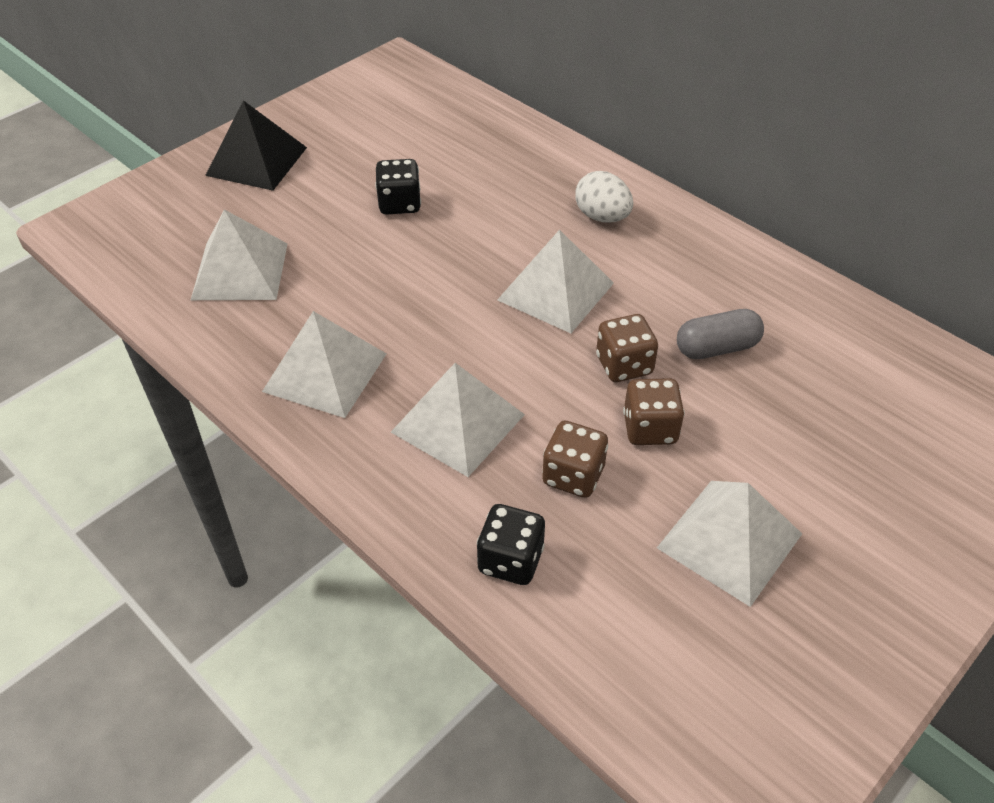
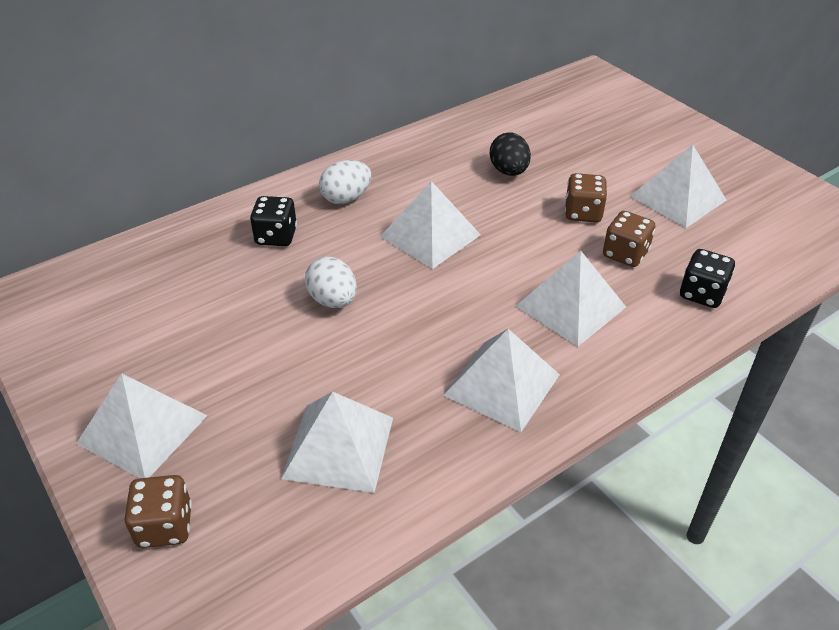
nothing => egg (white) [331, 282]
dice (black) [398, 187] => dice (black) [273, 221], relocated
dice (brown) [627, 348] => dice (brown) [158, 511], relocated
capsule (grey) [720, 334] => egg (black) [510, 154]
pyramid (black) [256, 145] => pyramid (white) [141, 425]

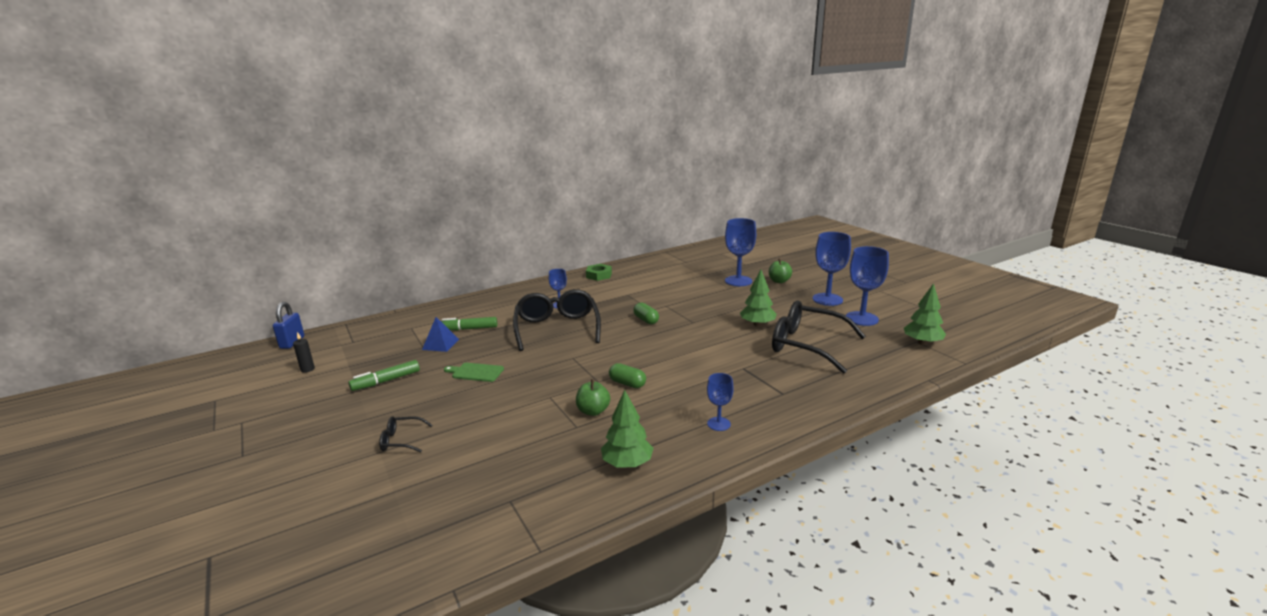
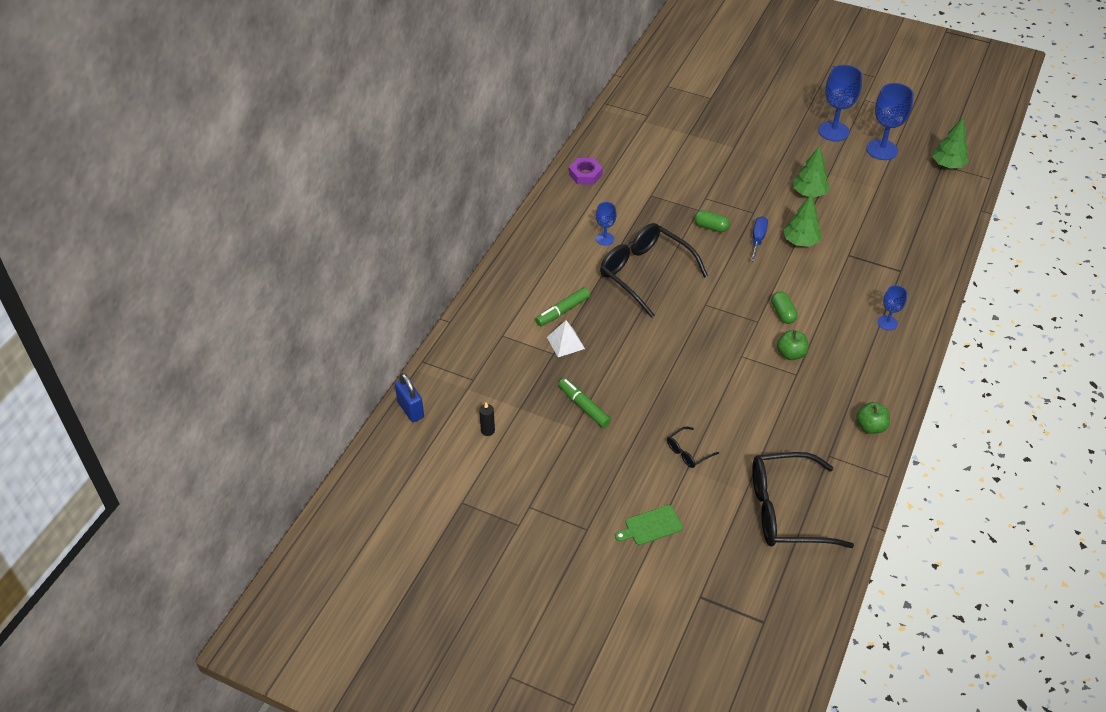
goblet (blue) [740, 252] => nothing
nothing => screwdriver (blue) [759, 239]
cutting board (green) [474, 372] => cutting board (green) [649, 525], relocated
tree (green) [627, 429] => tree (green) [802, 221], relocated
apple (green) [780, 270] => apple (green) [873, 418], relocated
glasses (black) [819, 337] => glasses (black) [803, 500], relocated
pyramid (blue) [440, 334] => pyramid (white) [566, 338]
nut (green) [599, 272] => nut (purple) [586, 171]
marker (green) [384, 375] => marker (green) [584, 403], 120 degrees clockwise
capsule (green) [627, 375] => capsule (green) [784, 307], 75 degrees clockwise

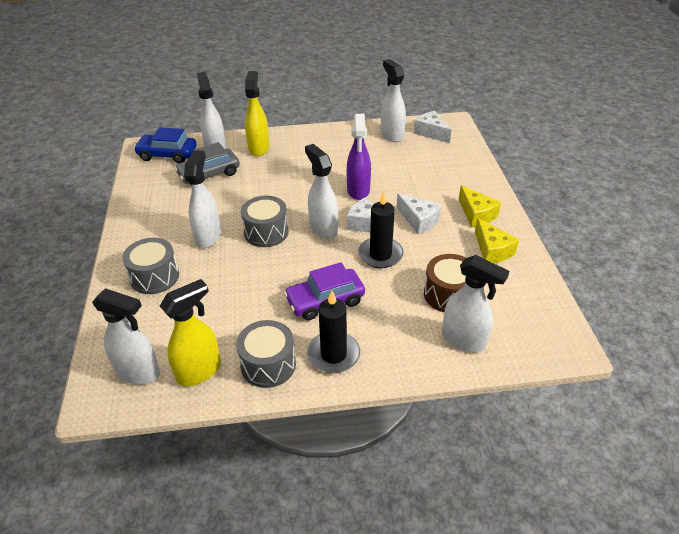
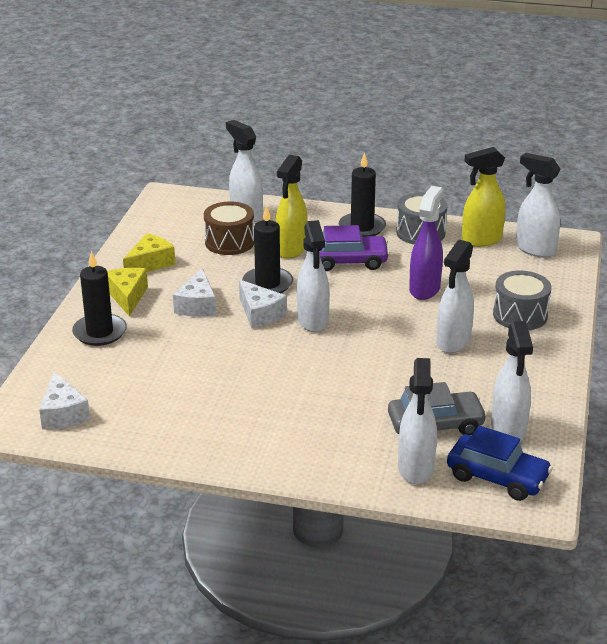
drum (grey) [265, 221] => nothing
nothing => candle (black) [99, 298]
spray bottle (yellow) [257, 113] => spray bottle (yellow) [292, 207], relocated
spray bottle (purple) [359, 157] => spray bottle (purple) [426, 243], relocated
spray bottle (white) [393, 100] => spray bottle (white) [512, 381], relocated
cheese (white) [419, 214] => cheese (white) [194, 292], 150 degrees counterclockwise
cheese (yellow) [497, 240] => cheese (yellow) [149, 252], 45 degrees clockwise

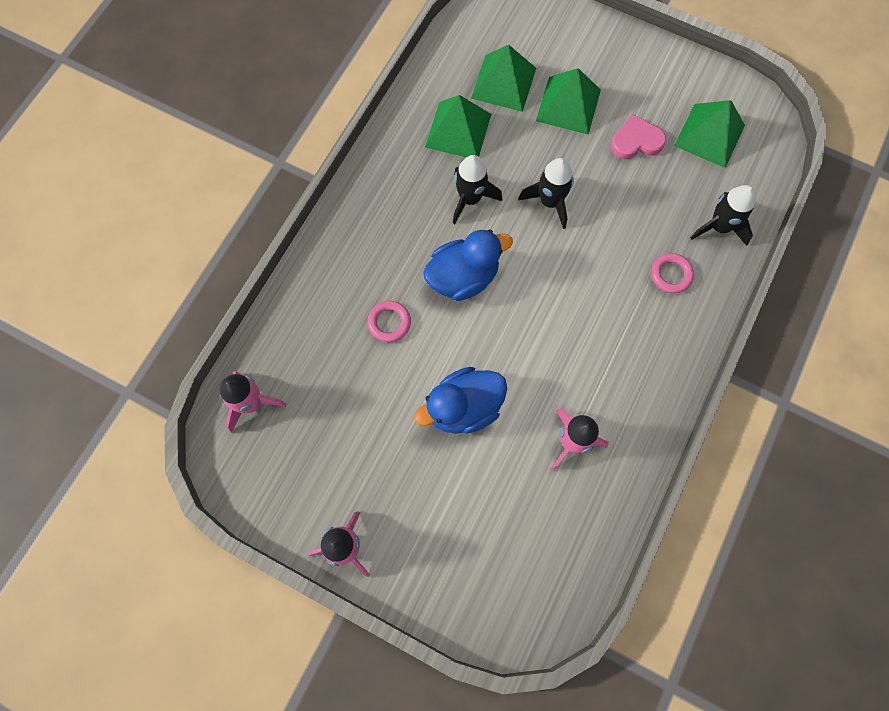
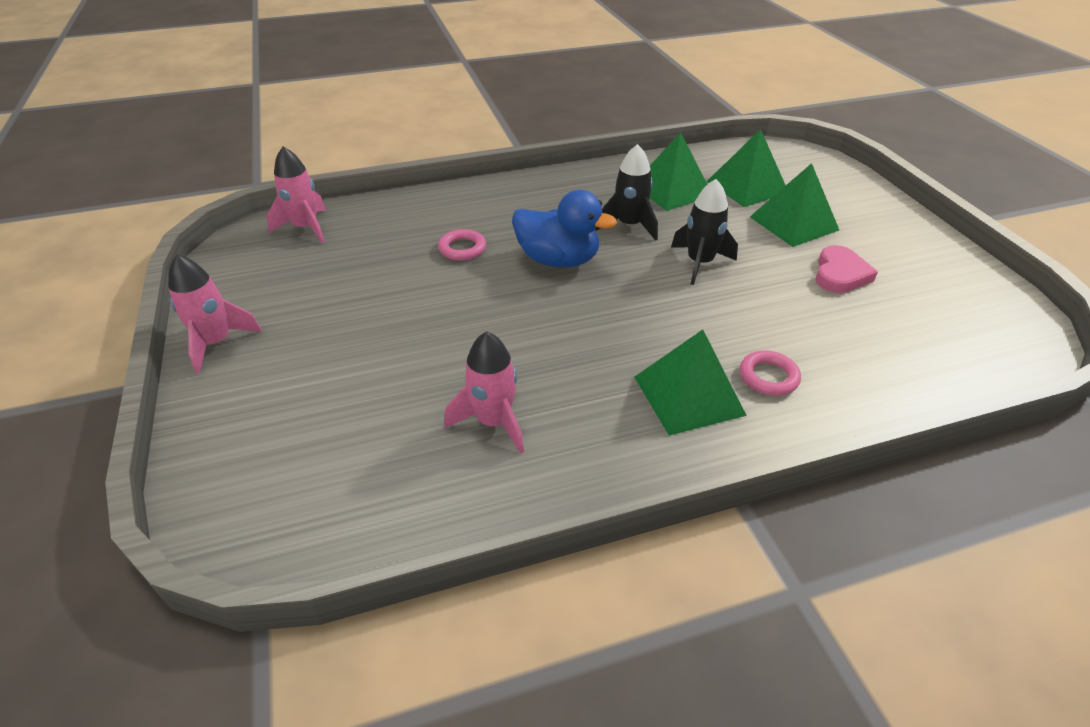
duck (blue) [460, 400] => nothing
rocket (black) [723, 215] => nothing
pyramid (green) [709, 134] => pyramid (green) [690, 382], relocated
heart (pink) [638, 136] => heart (pink) [847, 269], 75 degrees clockwise

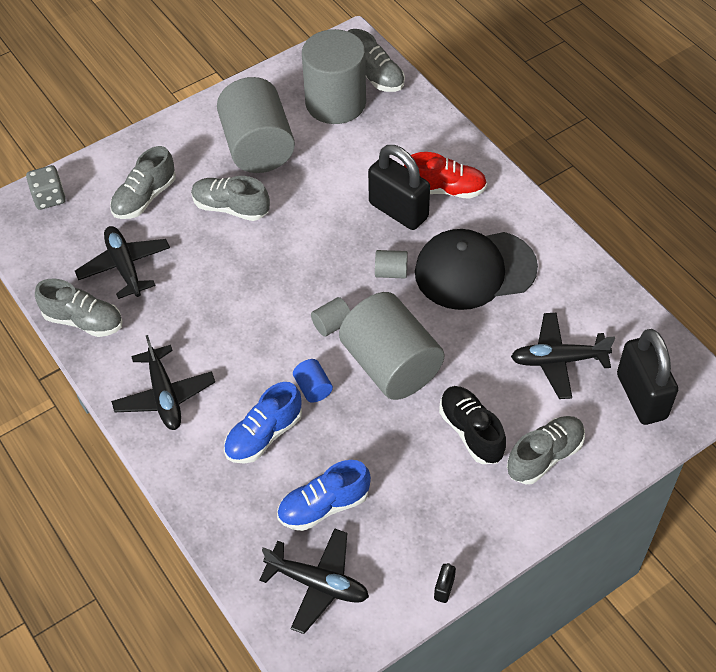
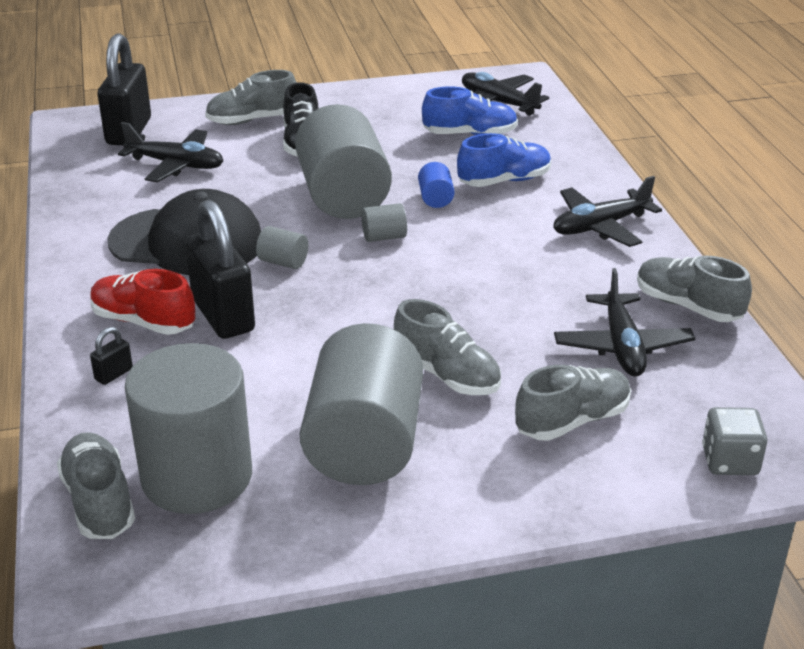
padlock (black) [445, 583] => padlock (black) [111, 356], relocated
plane (black) [163, 382] => plane (black) [607, 211], 120 degrees counterclockwise

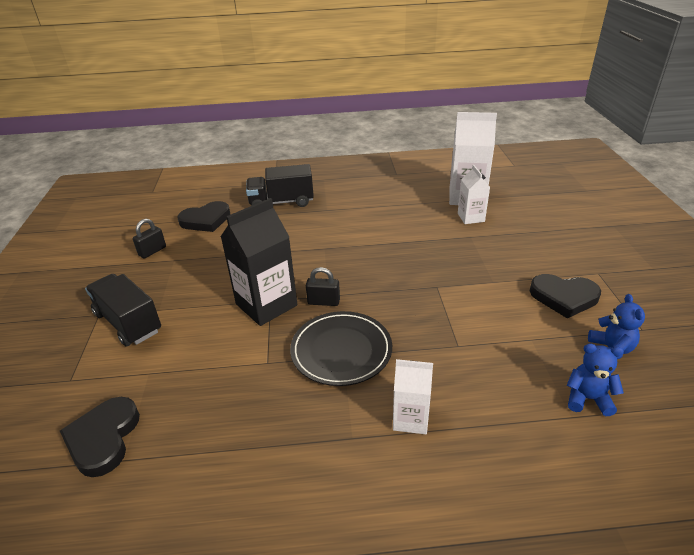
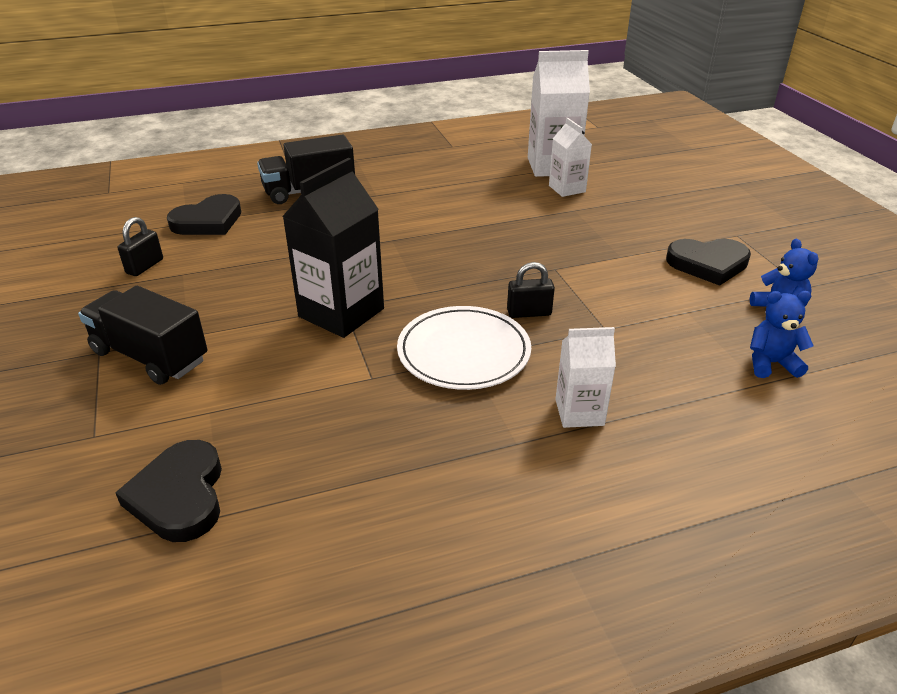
padlock (black) [323, 286] => padlock (black) [531, 290], relocated
plate (black) [341, 348] => plate (white) [464, 348]

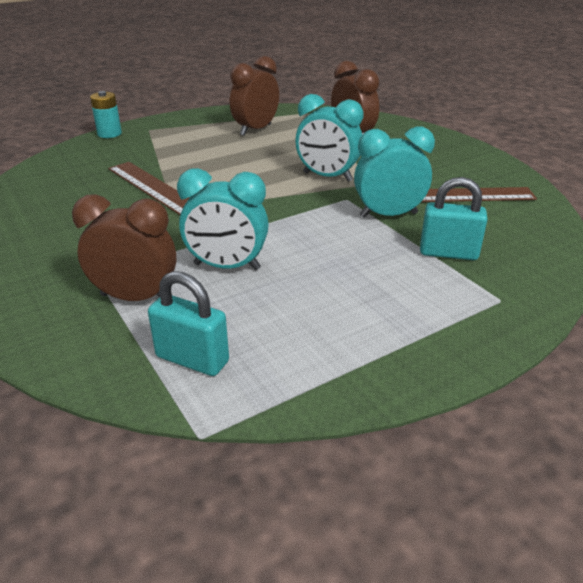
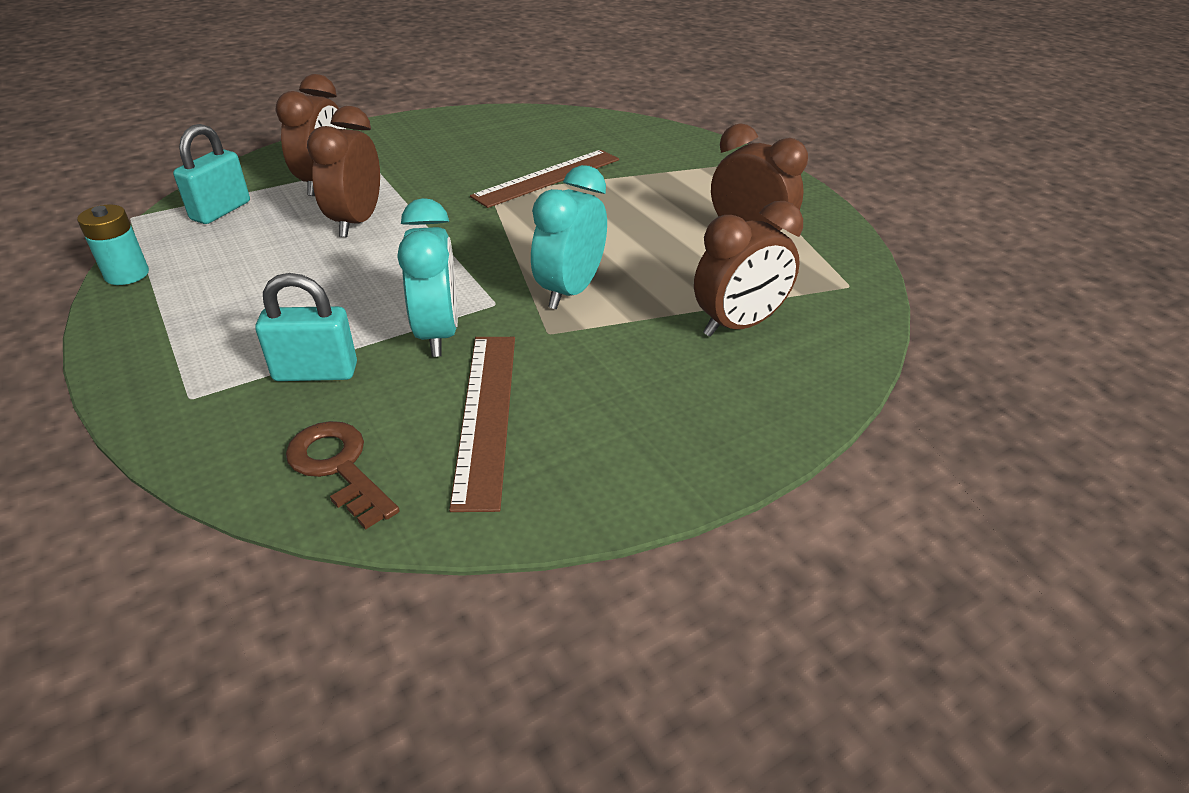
nothing => key (brown) [343, 475]
battery (turquoise) [106, 114] => battery (turquoise) [113, 245], relocated
clock (turquoise) [223, 219] => clock (brown) [343, 171]
padlock (turquoise) [454, 218] => padlock (turquoise) [306, 327], 75 degrees clockwise

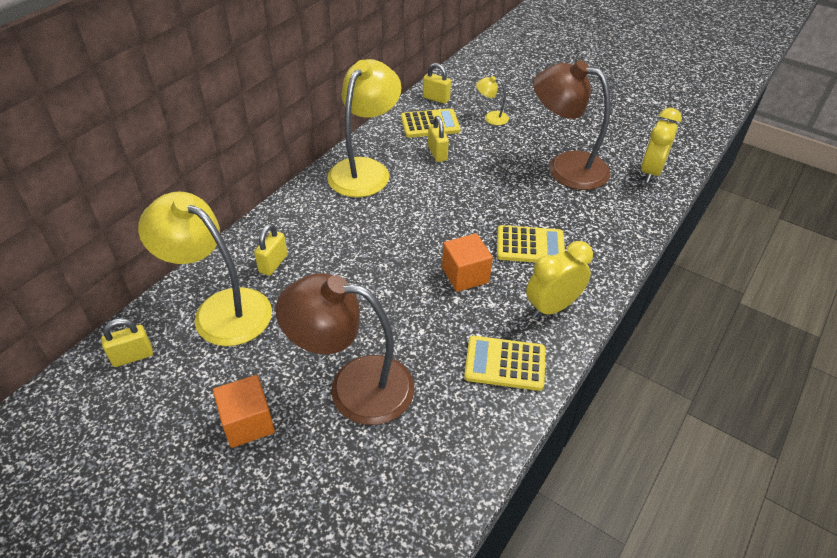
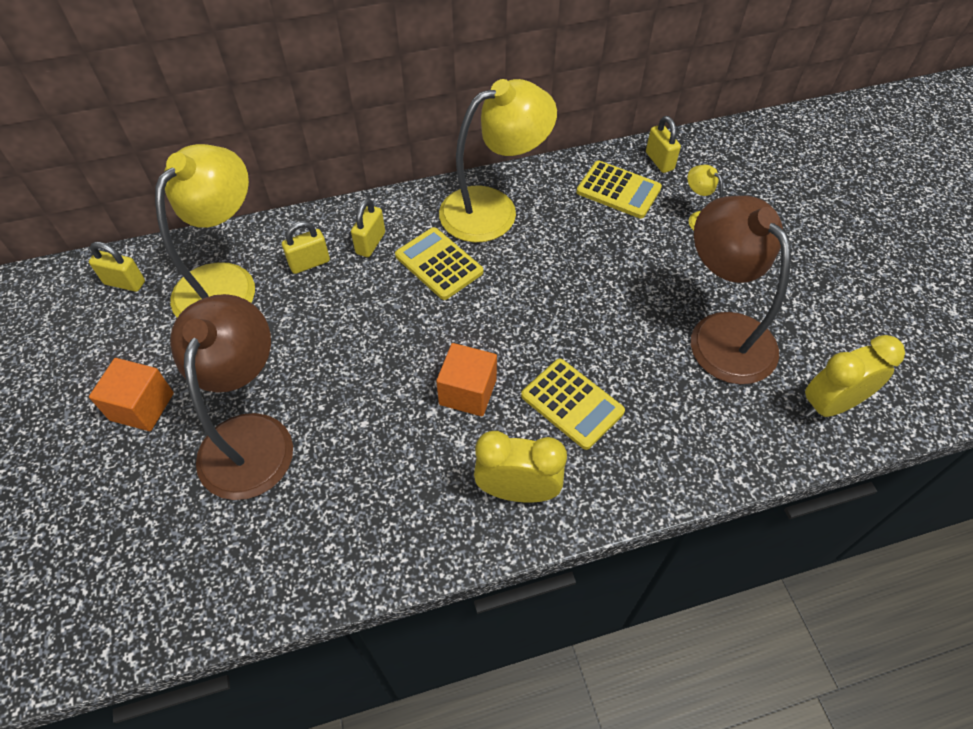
padlock (yellow) [438, 139] => padlock (yellow) [368, 227], relocated
calculator (yellow) [505, 363] => calculator (yellow) [439, 263], relocated
lamp (yellow) [205, 269] => lamp (yellow) [205, 230], 45 degrees clockwise
lamp (brown) [345, 349] => lamp (brown) [231, 397], 45 degrees clockwise

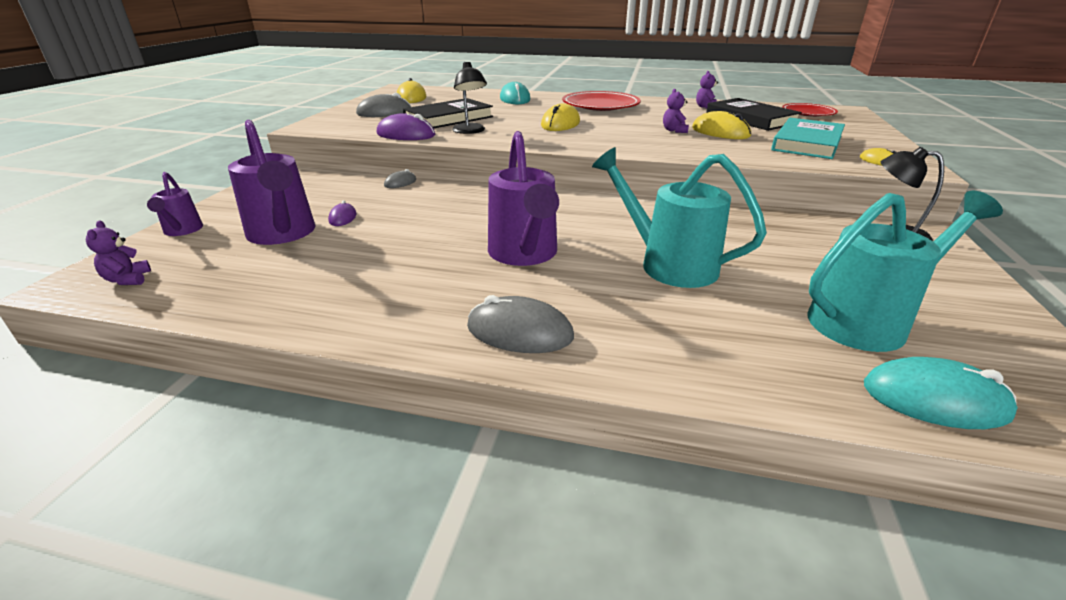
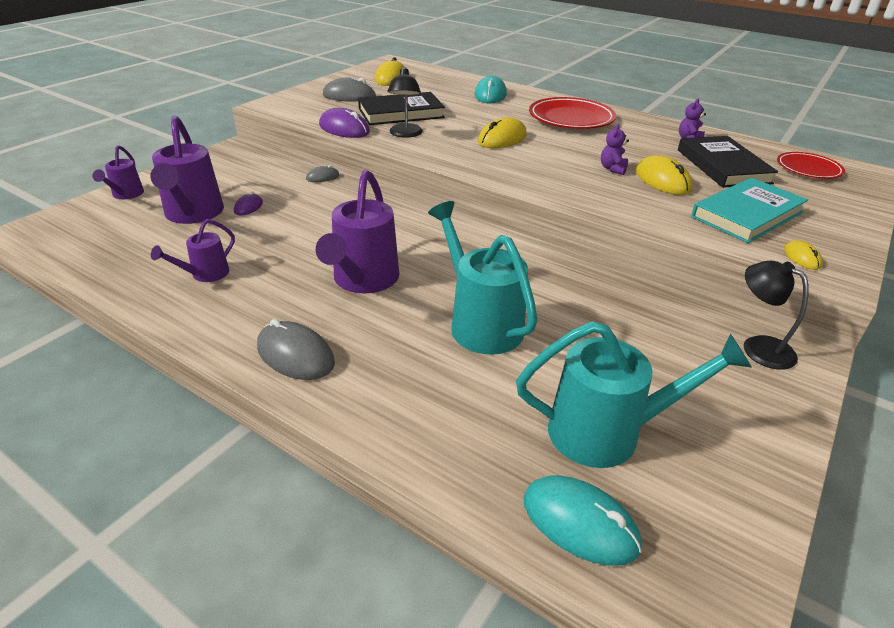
teddy bear (purple) [118, 252] => nothing
nothing => watering can (purple) [193, 250]

